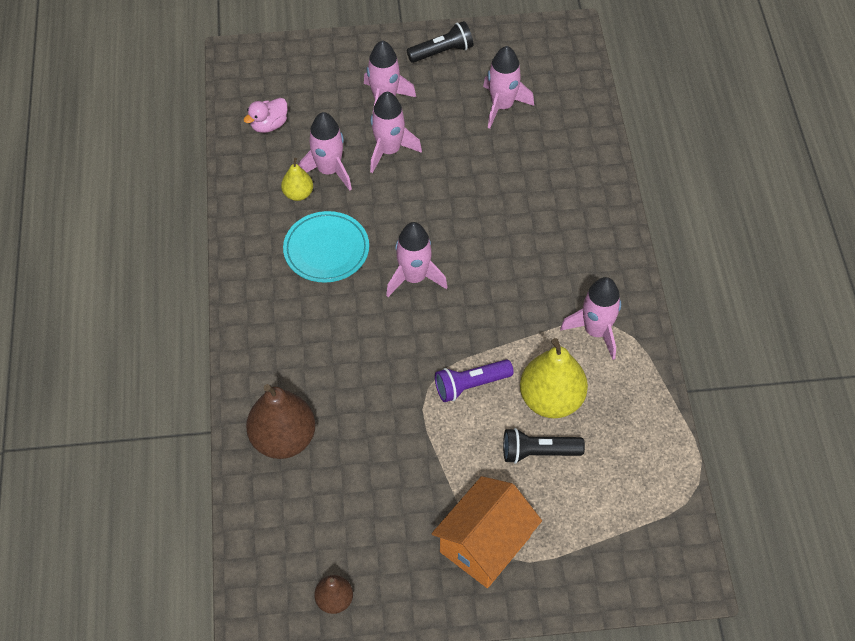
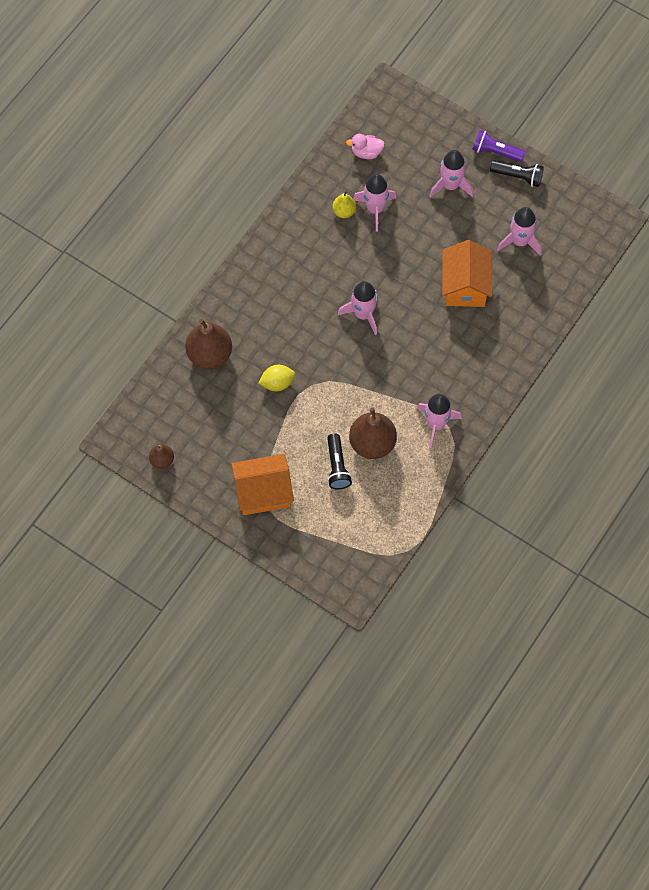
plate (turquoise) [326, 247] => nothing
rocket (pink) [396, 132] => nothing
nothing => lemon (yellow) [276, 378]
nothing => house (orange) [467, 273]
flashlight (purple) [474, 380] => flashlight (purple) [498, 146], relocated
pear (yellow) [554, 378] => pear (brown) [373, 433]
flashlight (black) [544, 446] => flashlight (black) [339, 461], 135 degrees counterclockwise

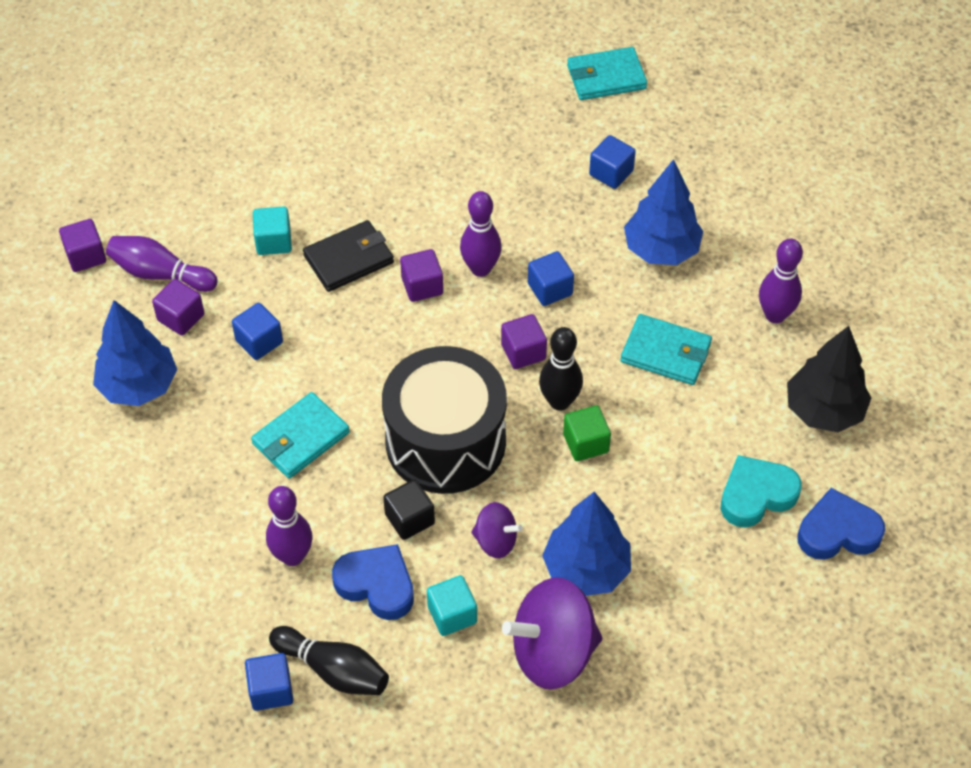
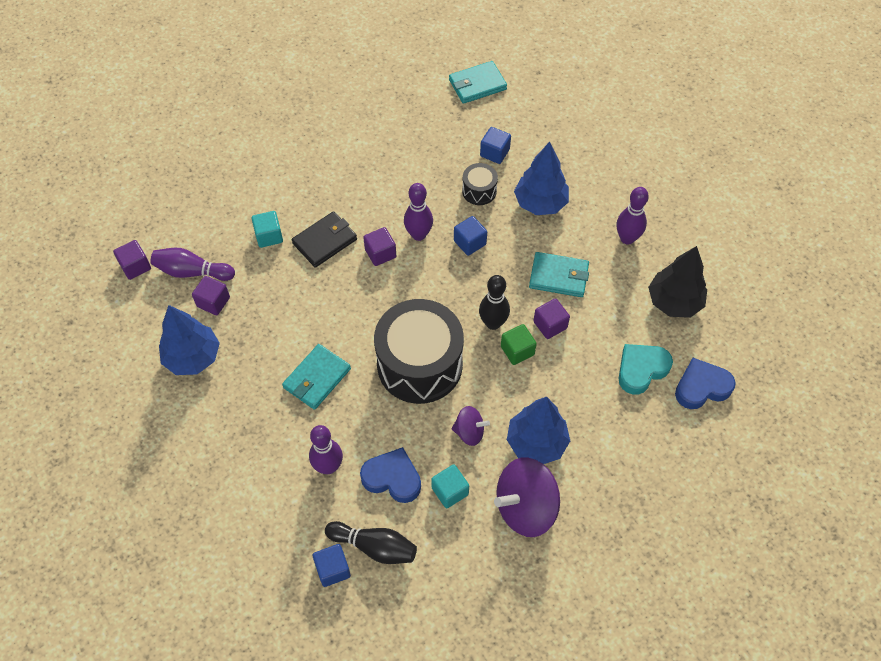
cube (blue) [257, 331] => nothing
cube (black) [409, 509] => nothing
nothing => drum (black) [480, 184]
cube (purple) [524, 341] => cube (purple) [551, 318], relocated

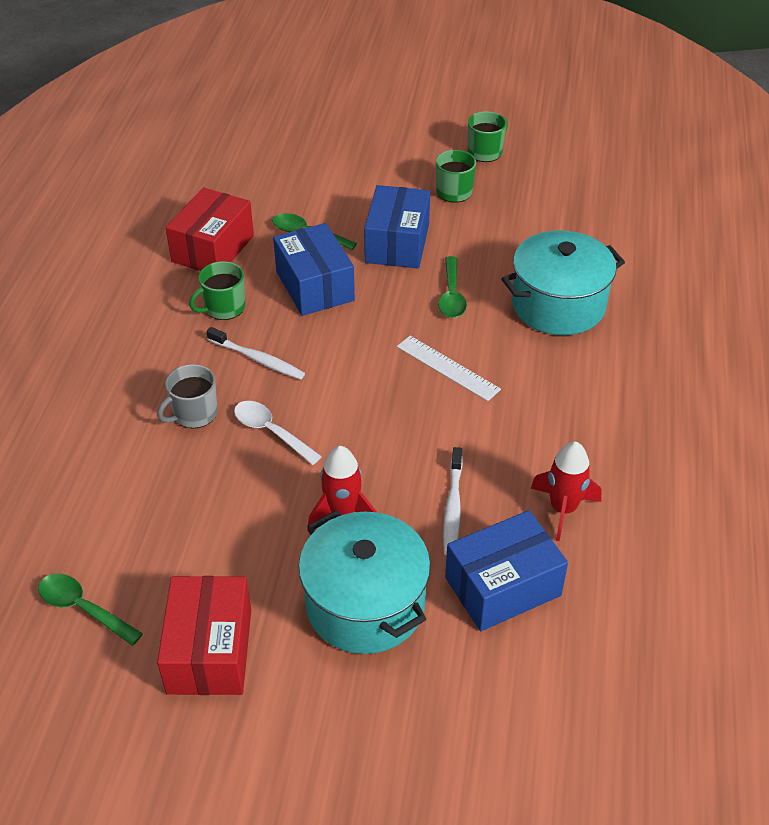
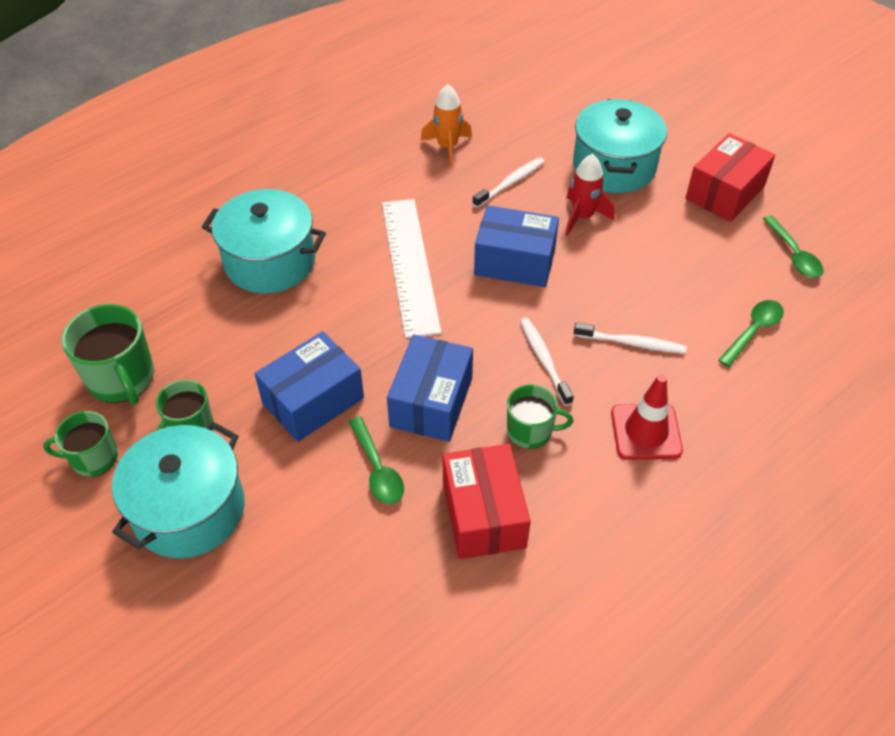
spoon (white) [278, 433] => nothing
nothing => mug (green) [108, 354]
nothing => pot (turquoise) [178, 490]
nothing => traffic cone (red) [647, 417]
spoon (green) [452, 287] => spoon (green) [751, 333], relocated
box (blue) [506, 570] => box (blue) [516, 246], relocated
mug (grey) [187, 396] => toothbrush (white) [630, 338]
rocket (red) [566, 491] => rocket (orange) [446, 125]
box (red) [209, 229] => box (red) [487, 501], 75 degrees counterclockwise
ruler (white) [449, 368] => ruler (white) [411, 268], x1.75

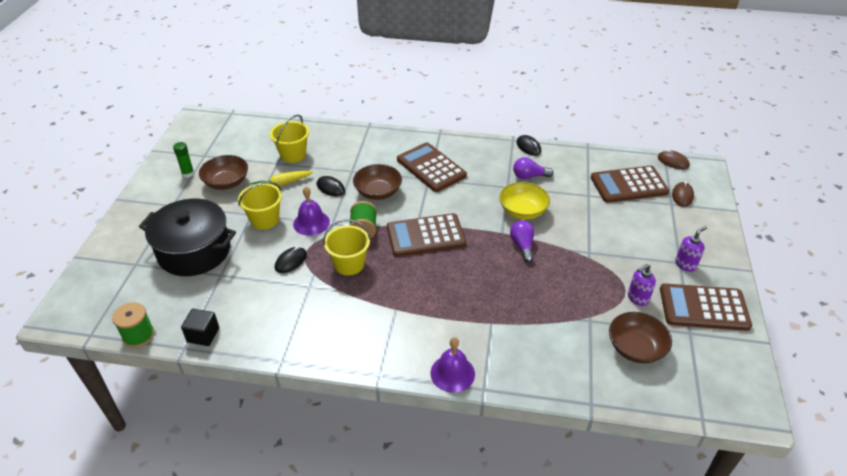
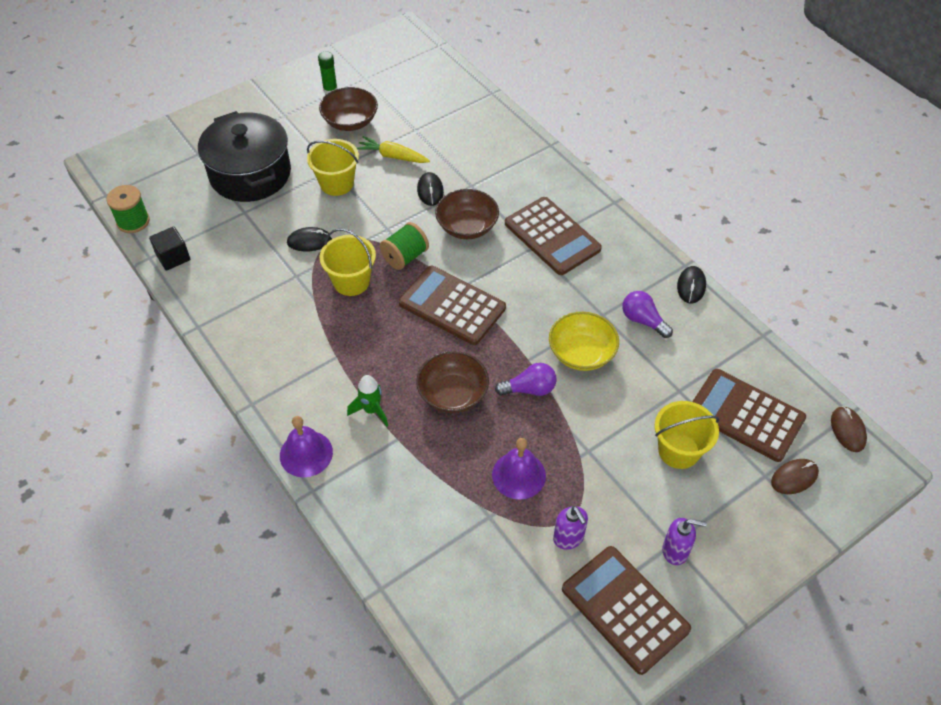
nothing => rocket (green) [367, 401]
bucket (yellow) [289, 139] => bucket (yellow) [687, 435], relocated
bell (purple) [311, 211] => bell (purple) [519, 469], relocated
bowl (brown) [640, 337] => bowl (brown) [452, 382], relocated
calculator (brown) [432, 167] => calculator (brown) [553, 236], 135 degrees clockwise
light bulb (purple) [522, 241] => light bulb (purple) [526, 379], 45 degrees clockwise
soap dispenser (purple) [642, 285] => soap dispenser (purple) [570, 528], 135 degrees counterclockwise

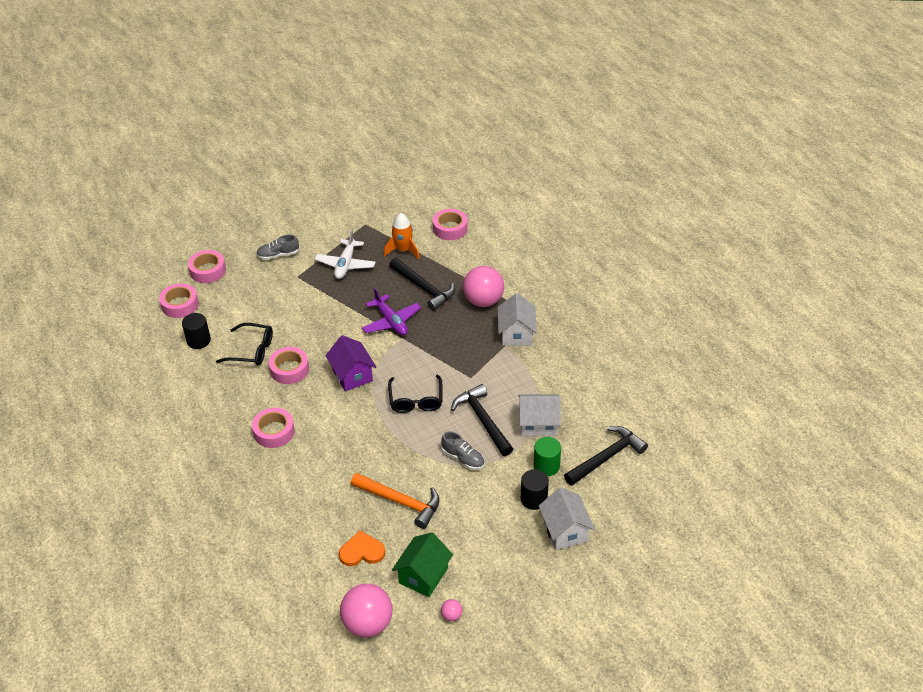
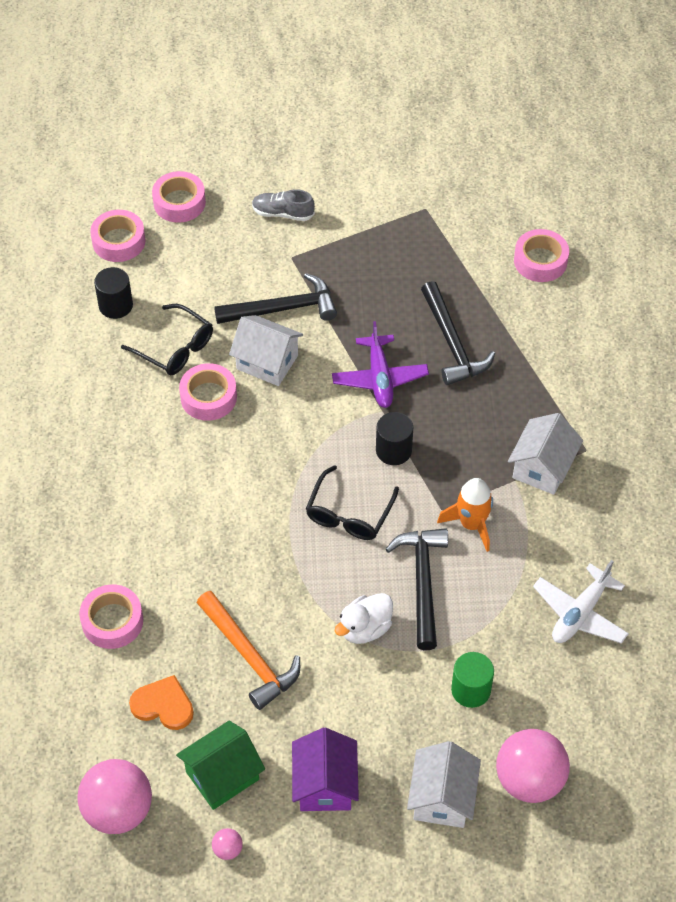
tape (pink) [273, 428] => tape (pink) [111, 617], relocated
plane (white) [345, 254] => plane (white) [581, 602], relocated
house (purple) [351, 363] => house (purple) [325, 769], relocated
rocket (orange) [402, 236] => rocket (orange) [465, 515], relocated
ball (pink) [483, 286] => ball (pink) [533, 766], relocated
house (white) [540, 415] => house (white) [266, 350], relocated
cylinder (black) [535, 489] => cylinder (black) [394, 438], relocated
hammer (black) [606, 456] => hammer (black) [275, 298], relocated
shoe (grey) [463, 450] => duck (white) [364, 618]

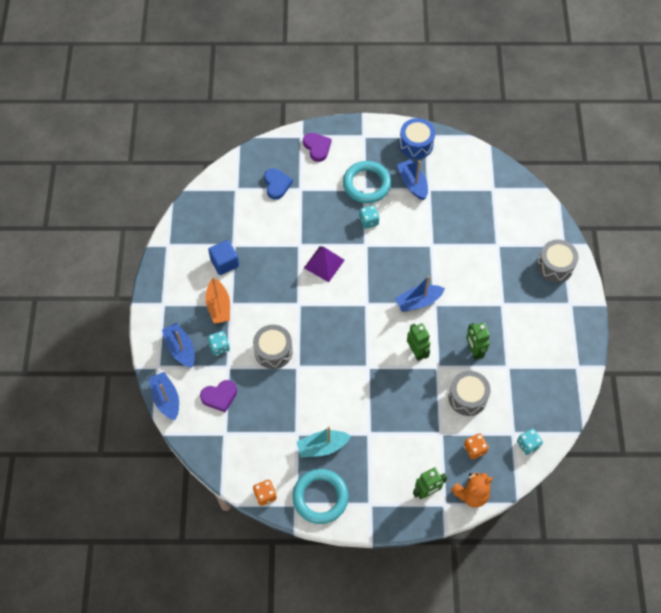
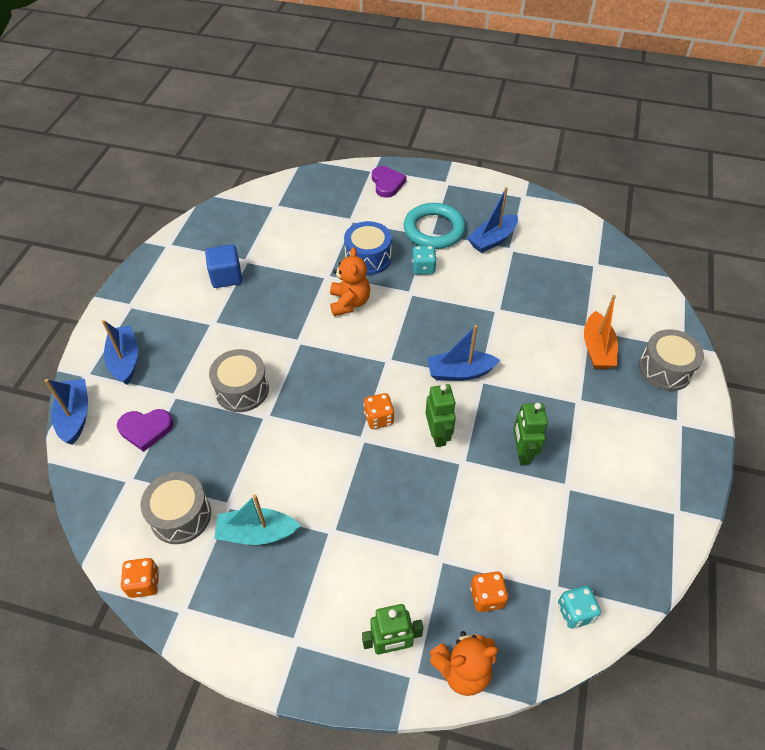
dice (turquoise) [219, 343] => nothing
heart (blue) [278, 183] => nothing
ring (turquoise) [320, 496] => nothing
nothing => dice (orange) [378, 411]
boat (orange) [217, 300] => boat (orange) [601, 332], relocated
drum (blue) [417, 138] => drum (blue) [368, 248], relocated
drum (grey) [469, 393] => drum (grey) [175, 508], relocated
pyramid (purple) [324, 264] => teddy bear (orange) [350, 281]
boat (blue) [412, 179] => boat (blue) [493, 220], 120 degrees counterclockwise

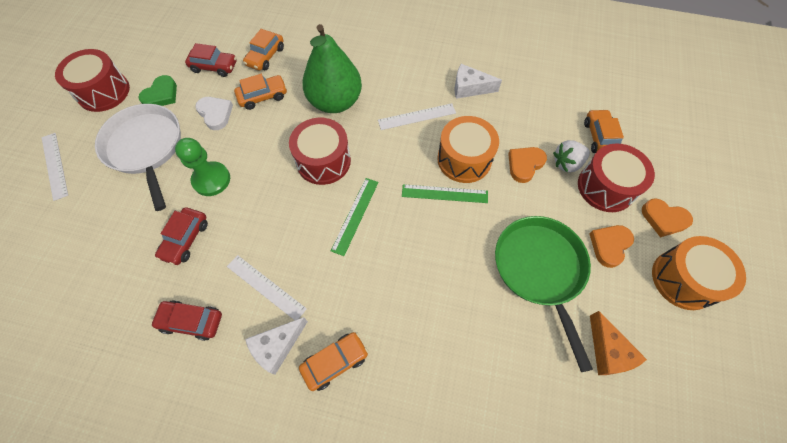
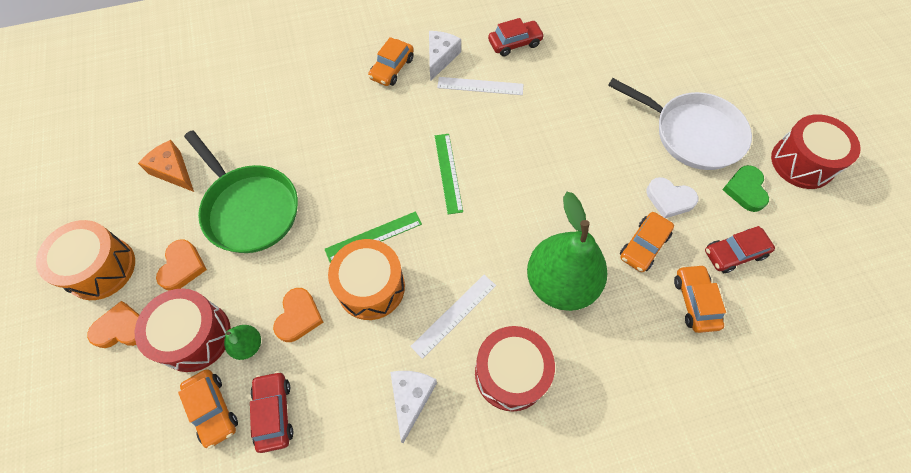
ruler (white) [55, 167] => nothing
pawn (green) [202, 167] => nothing
car (red) [181, 236] => car (red) [272, 412], relocated
drum (red) [320, 151] => drum (red) [515, 368], relocated
strawberry (white) [571, 156] => pear (green) [242, 342]
cheese (white) [478, 81] => cheese (white) [413, 407], 60 degrees counterclockwise

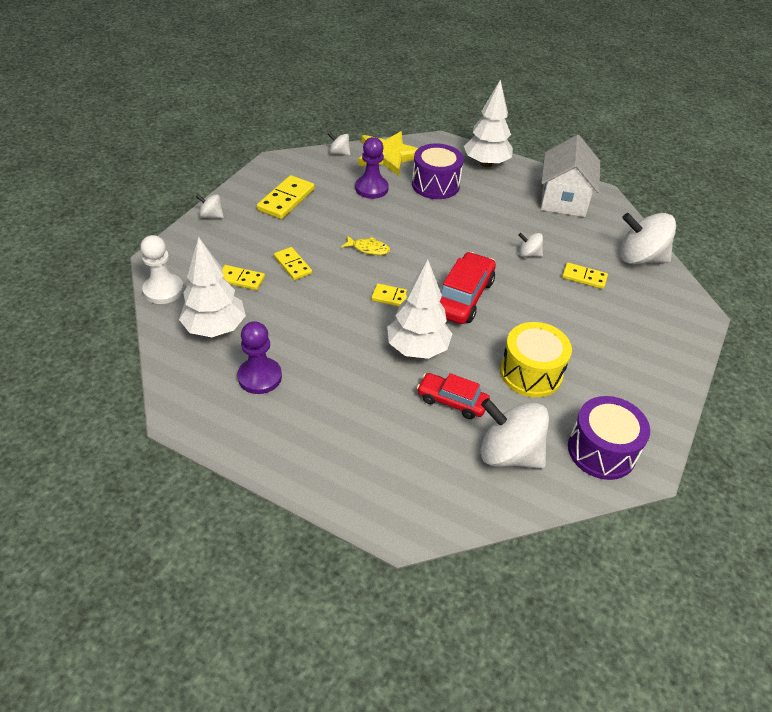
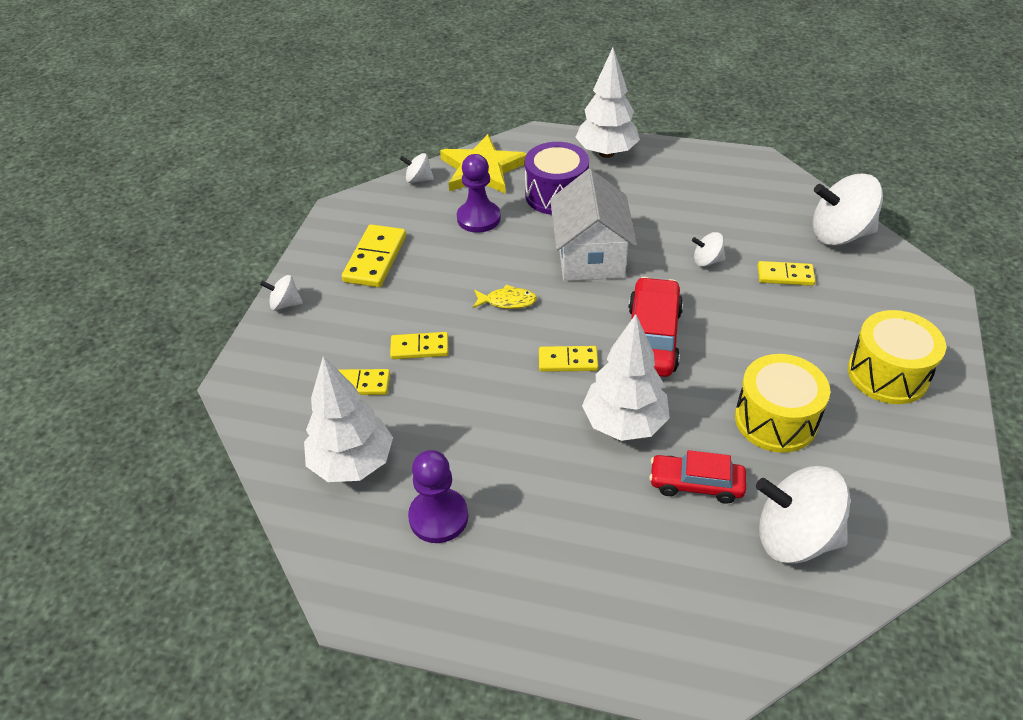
pawn (white) [162, 269] => nothing
drum (purple) [609, 438] => nothing
nothing => drum (yellow) [897, 357]
house (white) [570, 176] => house (white) [593, 225], relocated
domino (yellow) [293, 263] => domino (yellow) [419, 345], 45 degrees counterclockwise

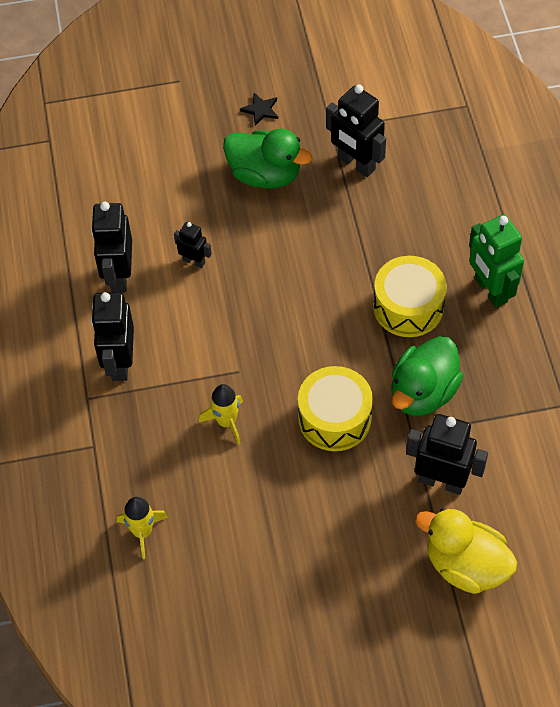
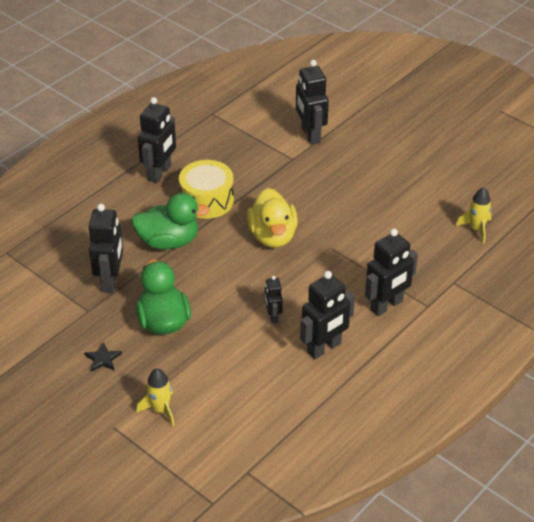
drum (yellow) [335, 408] => nothing
rocket (yellow) [221, 414] => rocket (yellow) [155, 397], relocated
duck (green) [427, 376] => duck (green) [170, 221], relocated
duck (yellow) [466, 551] => duck (yellow) [272, 218], relocated
robot (green) [496, 261] => robot (black) [157, 140]

